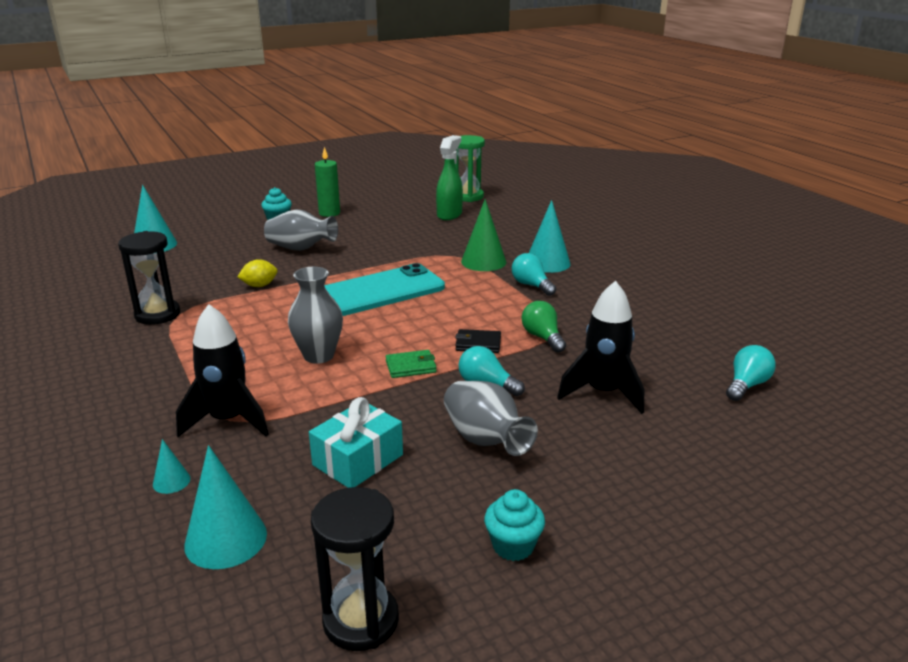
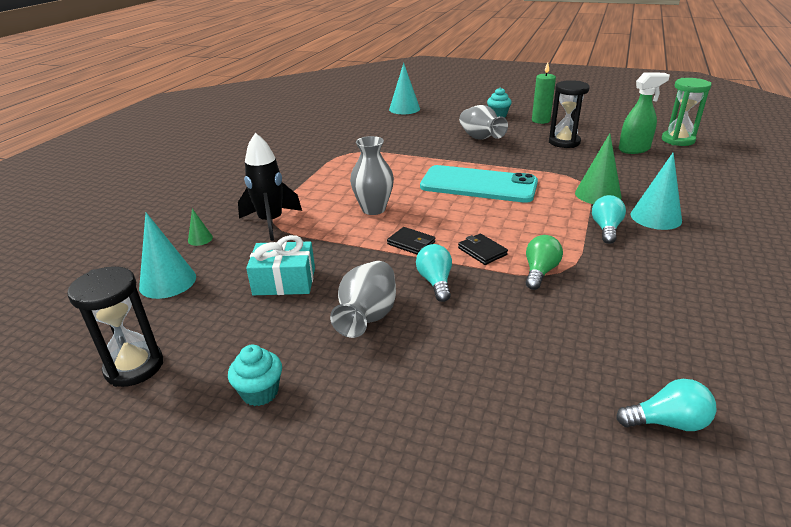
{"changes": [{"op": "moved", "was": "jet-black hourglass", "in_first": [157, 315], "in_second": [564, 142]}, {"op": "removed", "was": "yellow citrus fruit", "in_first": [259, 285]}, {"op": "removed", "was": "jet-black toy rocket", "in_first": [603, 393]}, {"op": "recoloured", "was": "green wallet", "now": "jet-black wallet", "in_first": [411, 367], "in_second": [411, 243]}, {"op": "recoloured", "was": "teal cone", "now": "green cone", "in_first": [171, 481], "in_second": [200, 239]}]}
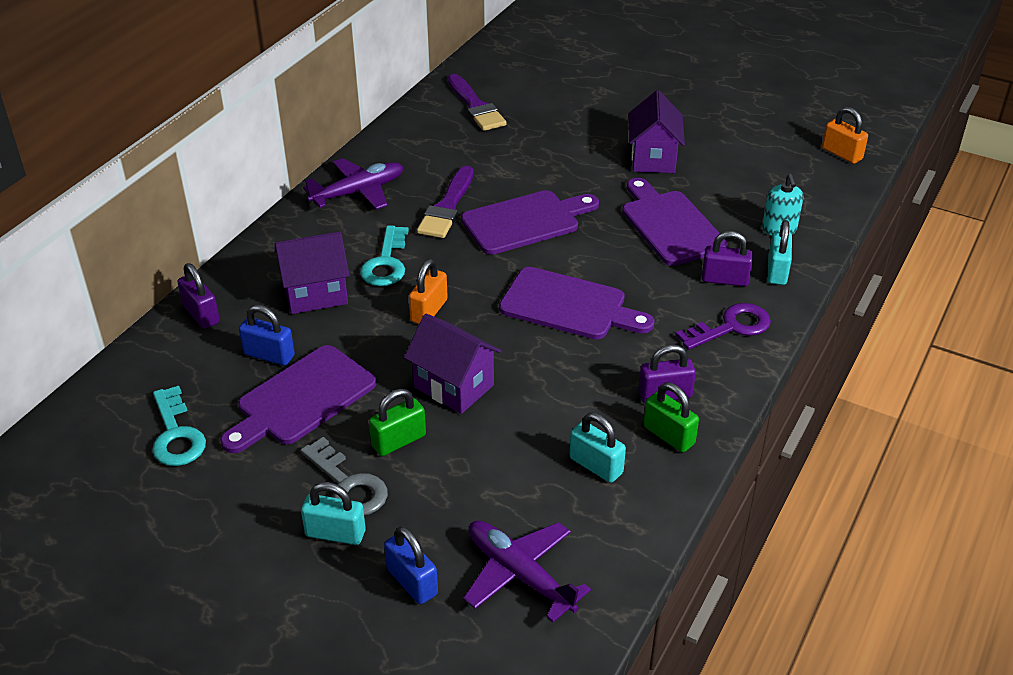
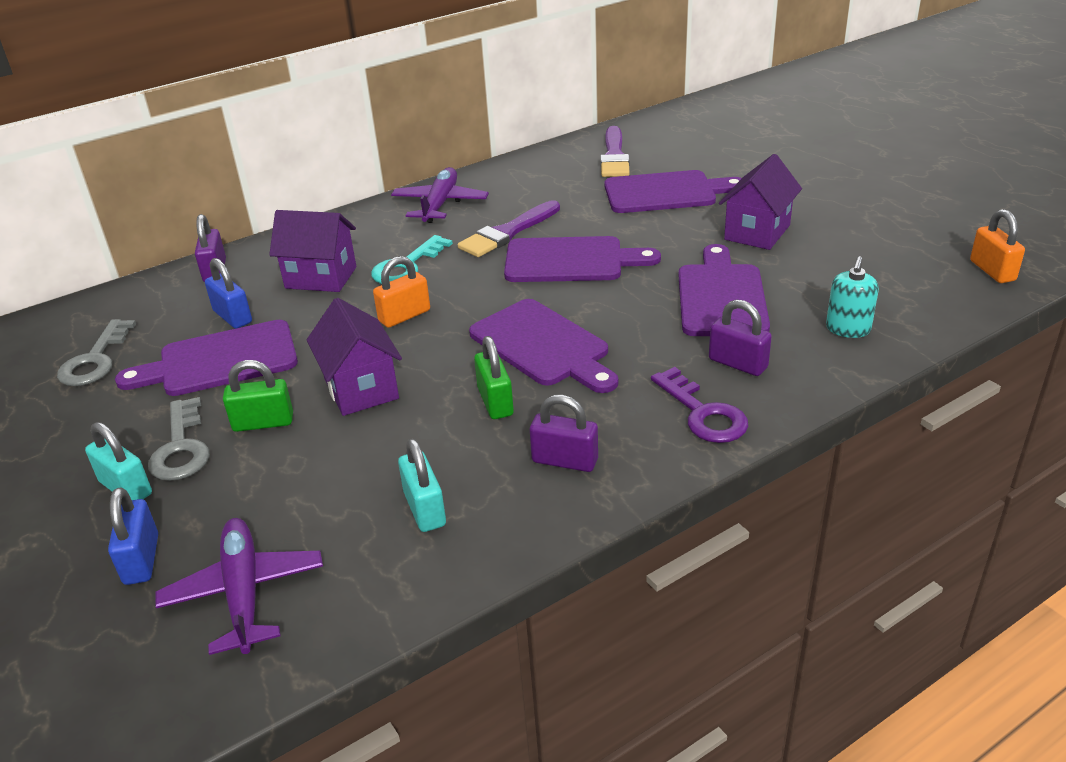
{"changes": [{"op": "turned", "was": "purple plane", "in_first": [358, 192], "in_second": [440, 204], "clockwise": -75}, {"op": "removed", "was": "teal lock", "in_first": [777, 271]}, {"op": "turned", "was": "purple key", "in_first": [731, 327], "in_second": [703, 413], "clockwise": 60}, {"op": "moved", "was": "green lock", "in_first": [669, 435], "in_second": [495, 402]}, {"op": "recoloured", "was": "teal key", "now": "gray key", "in_first": [176, 434], "in_second": [95, 360]}, {"op": "added", "now": "purple bread board", "in_second": [665, 193]}]}
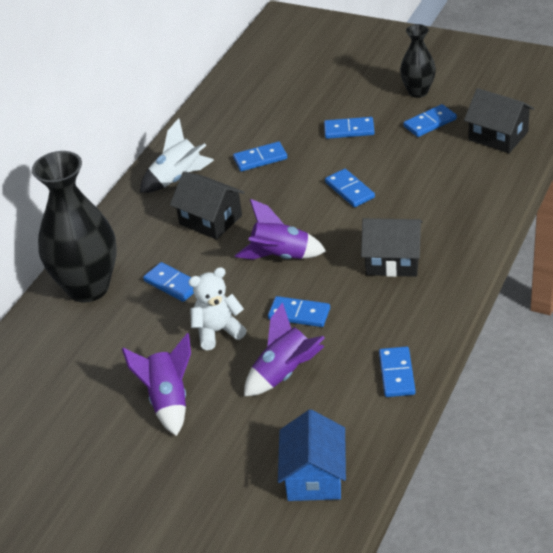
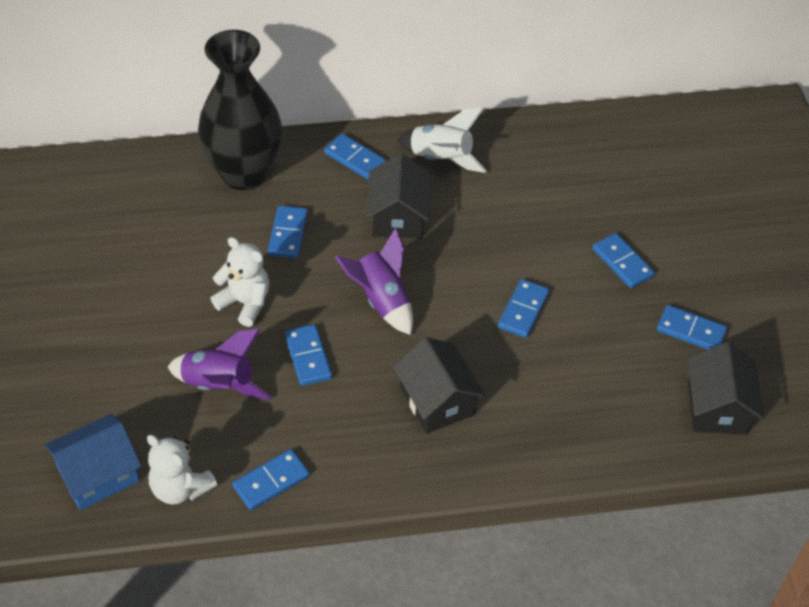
{"changes": [{"op": "removed", "was": "jet-black vase", "in_first": [418, 92]}, {"op": "moved", "was": "cobalt domino", "in_first": [260, 159], "in_second": [354, 159]}, {"op": "removed", "was": "purple toy rocket", "in_first": [168, 401]}, {"op": "added", "now": "snow-white teddy", "in_second": [180, 488]}]}
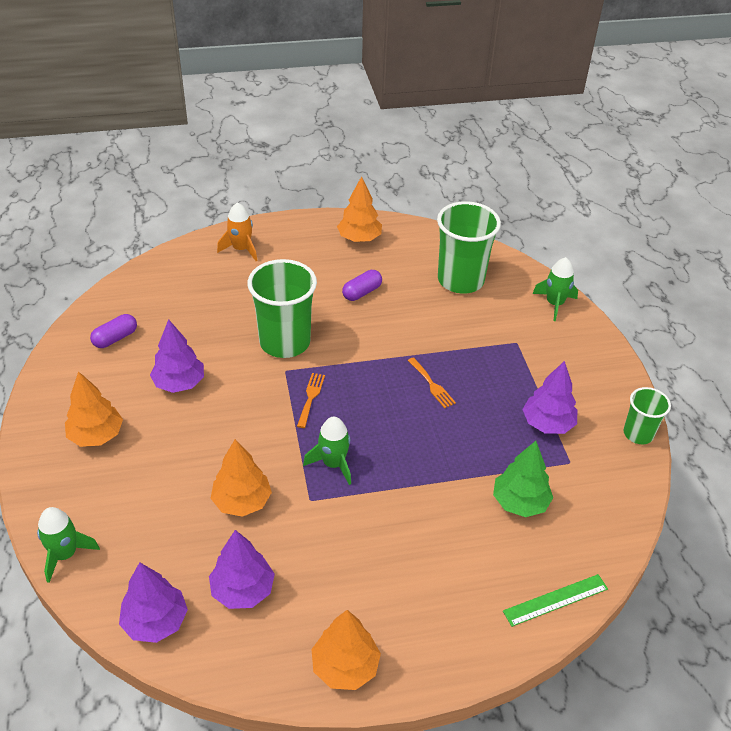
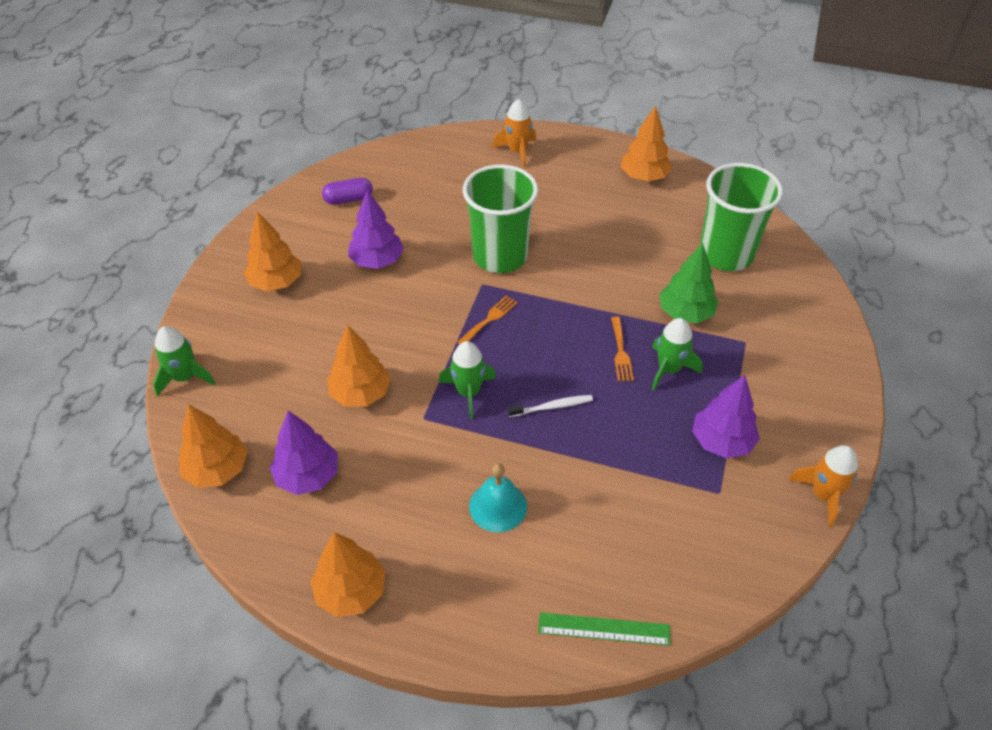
{"changes": [{"op": "moved", "was": "green toy rocket", "in_first": [554, 304], "in_second": [669, 369]}, {"op": "removed", "was": "purple capsule", "in_first": [362, 292]}, {"op": "replaced", "was": "green tumbler", "now": "orange-coloured toy rocket", "in_first": [638, 434], "in_second": [823, 494]}, {"op": "moved", "was": "green tree", "in_first": [520, 502], "in_second": [685, 313]}, {"op": "recoloured", "was": "purple tree", "now": "orange-coloured tree", "in_first": [155, 621], "in_second": [217, 470]}, {"op": "added", "now": "snow-white toothbrush", "in_second": [552, 407]}, {"op": "added", "now": "teal hand bell", "in_second": [498, 506]}]}
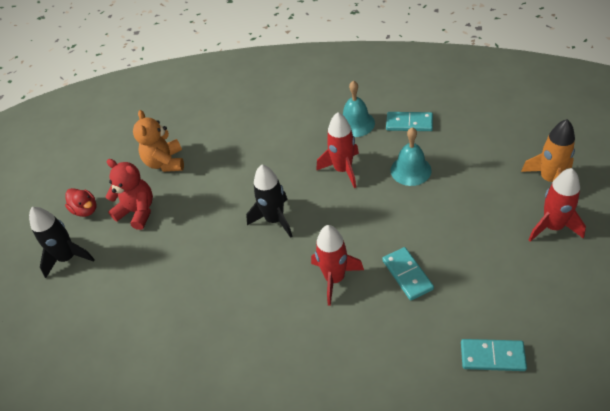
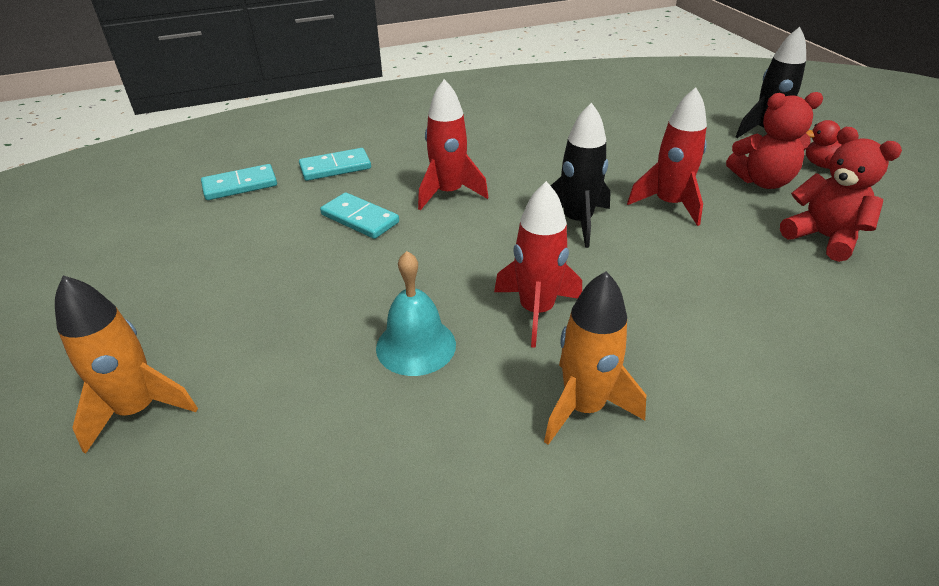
{"changes": [{"op": "replaced", "was": "teal hand bell", "now": "orange-coloured toy rocket", "in_first": [356, 123], "in_second": [583, 407]}, {"op": "recoloured", "was": "orange-coloured teddy", "now": "crimson teddy", "in_first": [165, 162], "in_second": [823, 237]}, {"op": "moved", "was": "teal domino", "in_first": [409, 123], "in_second": [335, 167]}, {"op": "moved", "was": "crimson toy rocket", "in_first": [552, 227], "in_second": [669, 204]}]}
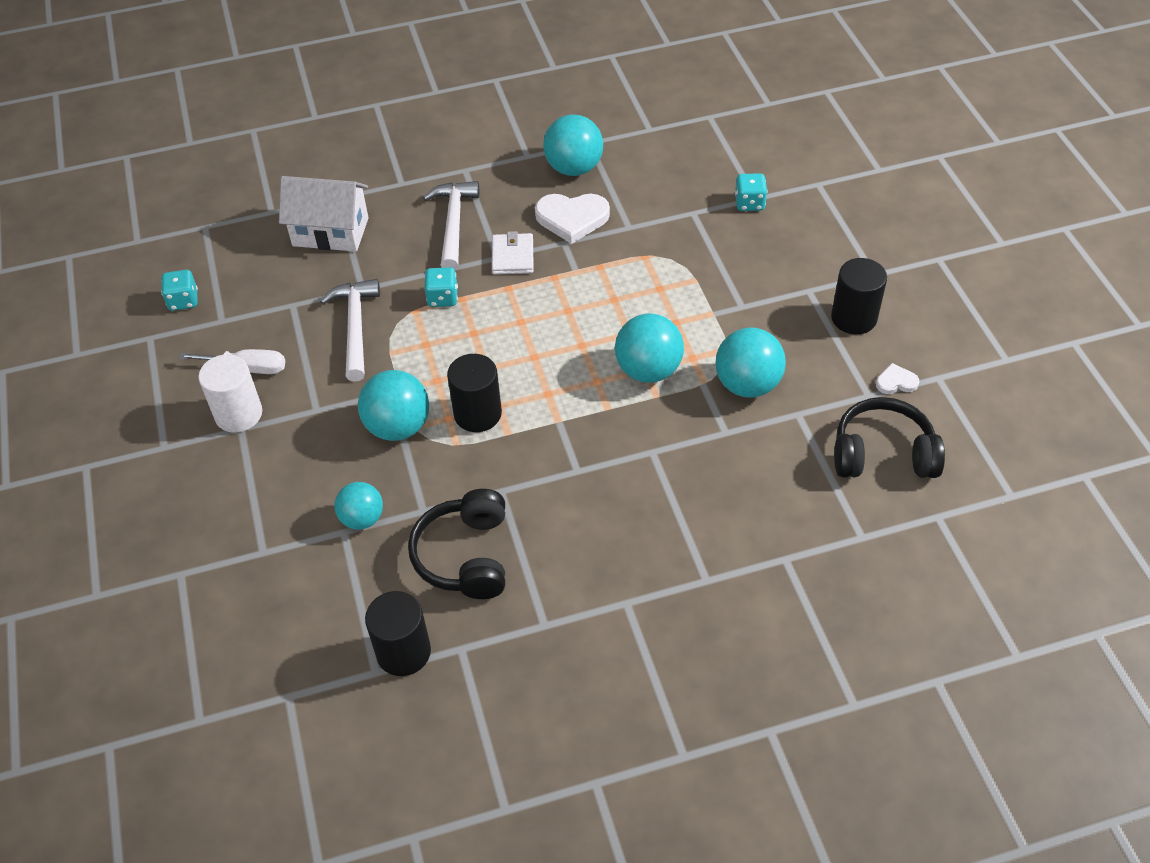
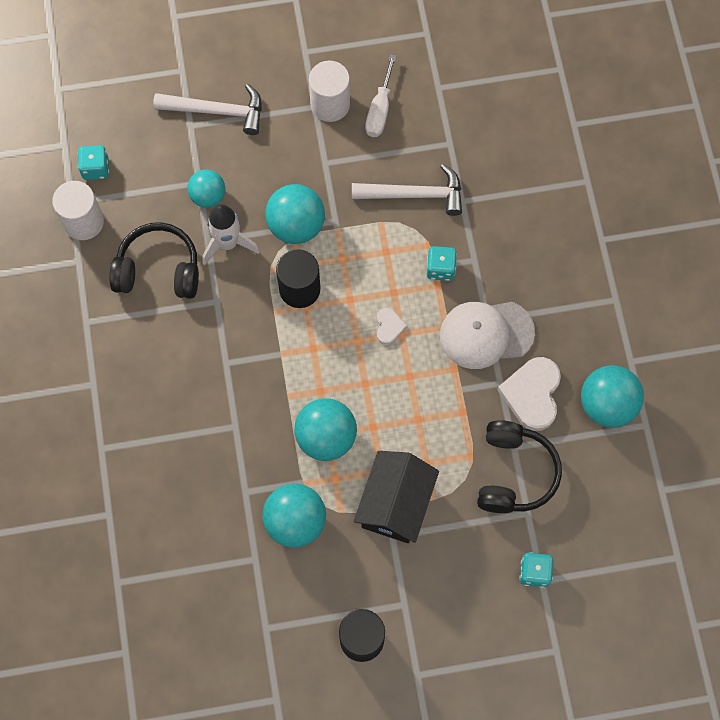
{"changes": [{"op": "removed", "was": "snow-white house", "in_first": [330, 232]}, {"op": "moved", "was": "snow-white carpenter's hammer", "in_first": [453, 224], "in_second": [217, 111]}, {"op": "replaced", "was": "snow-white wallet", "now": "snow-white baseball cap", "in_first": [512, 256], "in_second": [486, 334]}, {"op": "moved", "was": "teal dice", "in_first": [183, 301], "in_second": [96, 168]}, {"op": "moved", "was": "snow-white heart shape", "in_first": [896, 382], "in_second": [389, 327]}, {"op": "moved", "was": "jet-black headset", "in_first": [883, 454], "in_second": [514, 473]}, {"op": "recoloured", "was": "jet-black cylinder", "now": "snow-white cylinder", "in_first": [403, 652], "in_second": [83, 222]}, {"op": "added", "now": "snow-white toy rocket", "in_second": [228, 243]}, {"op": "added", "now": "jet-black house", "in_second": [395, 504]}]}
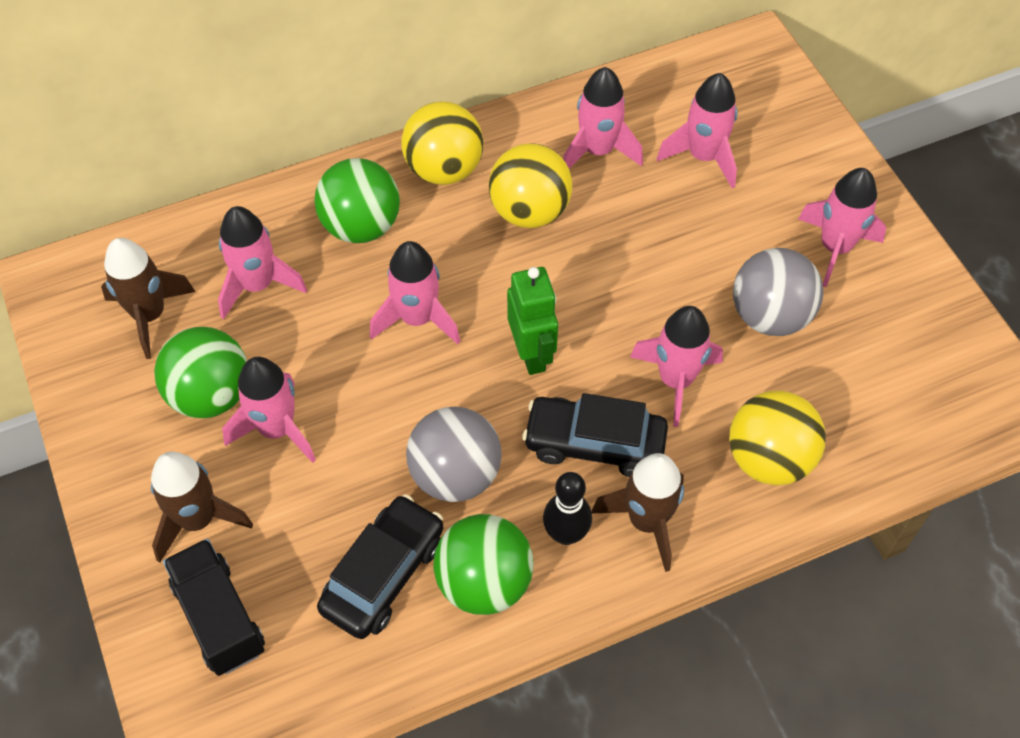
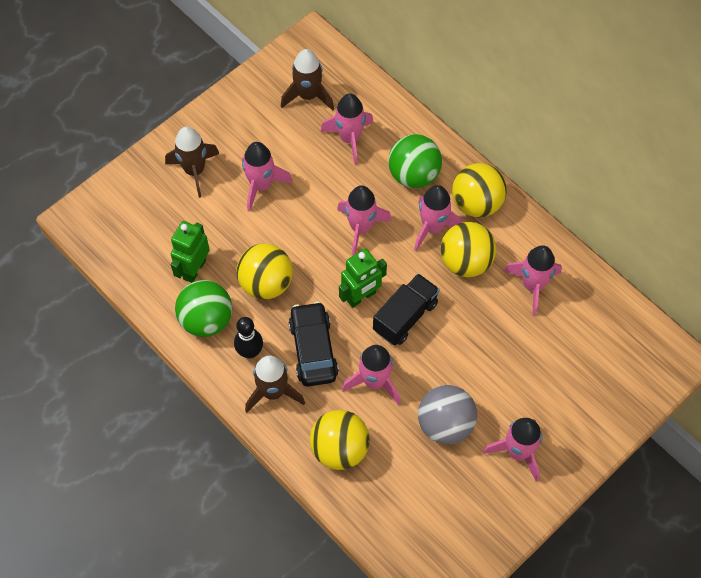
{"changes": [{"op": "moved", "was": "pink toy rocket", "in_first": [703, 157], "in_second": [433, 227]}, {"op": "removed", "was": "green ball", "in_first": [211, 395]}, {"op": "recoloured", "was": "gray ball", "now": "yellow ball", "in_first": [455, 475], "in_second": [266, 283]}, {"op": "replaced", "was": "jet-black toy car", "now": "green robot", "in_first": [383, 574], "in_second": [194, 269]}, {"op": "moved", "was": "jet-black truck", "in_first": [219, 617], "in_second": [405, 317]}]}
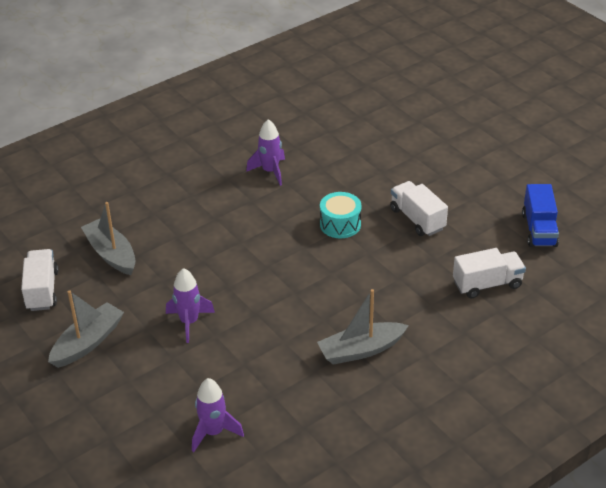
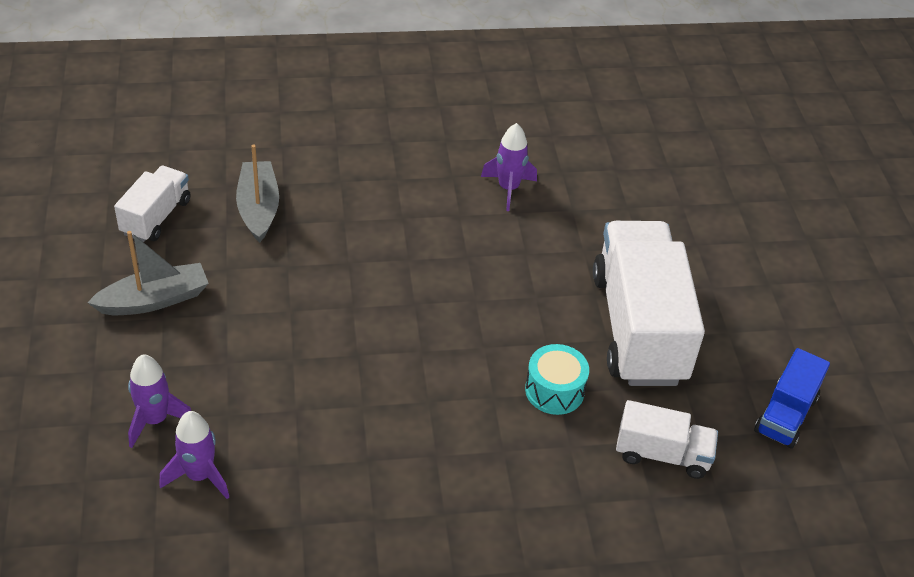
{"changes": [{"op": "resized", "was": "snow-white truck", "in_first": [417, 219], "in_second": [639, 328], "ratio": 1.99}, {"op": "moved", "was": "teal drum", "in_first": [340, 224], "in_second": [554, 390]}, {"op": "moved", "was": "purple toy rocket", "in_first": [189, 322], "in_second": [155, 420]}, {"op": "removed", "was": "gray sailboat", "in_first": [361, 350]}]}
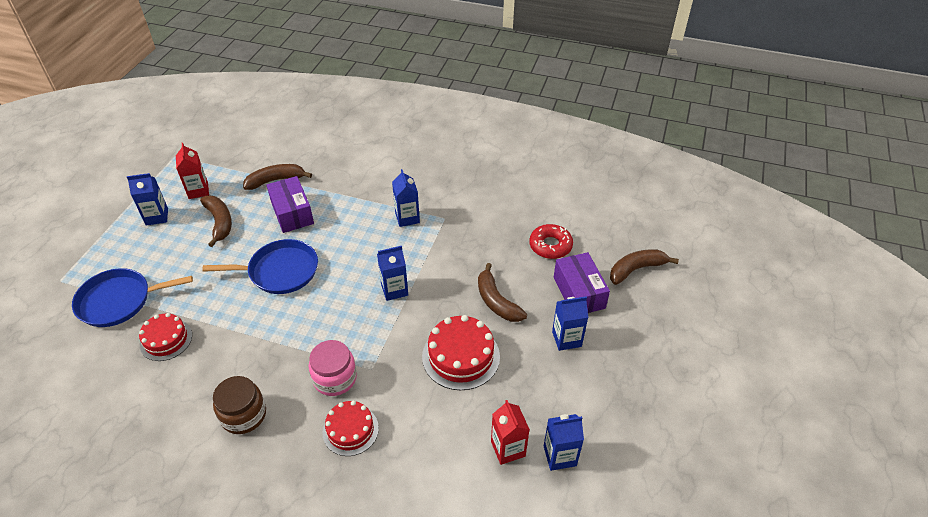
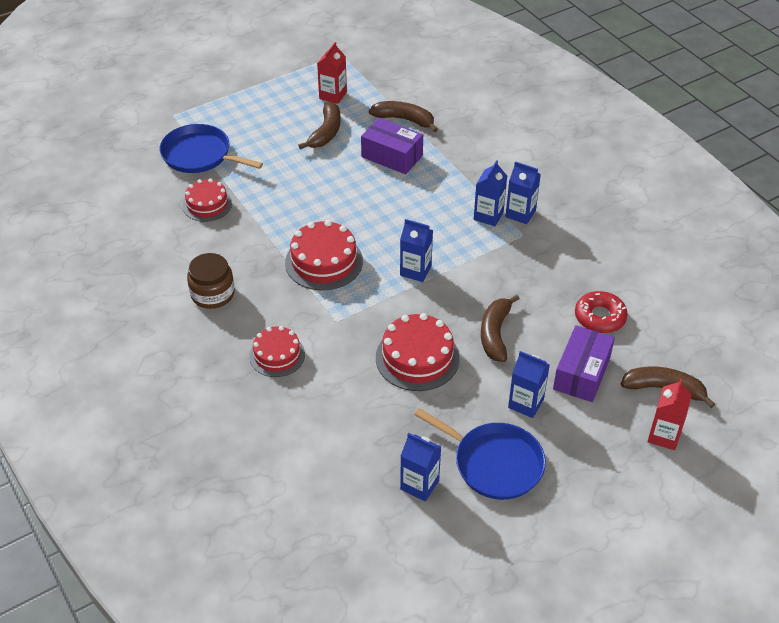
{"changes": [{"op": "moved", "was": "cobalt juice carton", "in_first": [157, 217], "in_second": [520, 213]}, {"op": "turned", "was": "purple box", "in_first": [292, 213], "in_second": [392, 156], "clockwise": -75}, {"op": "moved", "was": "cobalt pan", "in_first": [280, 271], "in_second": [494, 463]}, {"op": "removed", "was": "pink jam jar", "in_first": [335, 378]}, {"op": "moved", "was": "crimson juice carton", "in_first": [508, 449], "in_second": [663, 435]}, {"op": "added", "now": "crimson layer cake", "in_second": [324, 262]}]}
